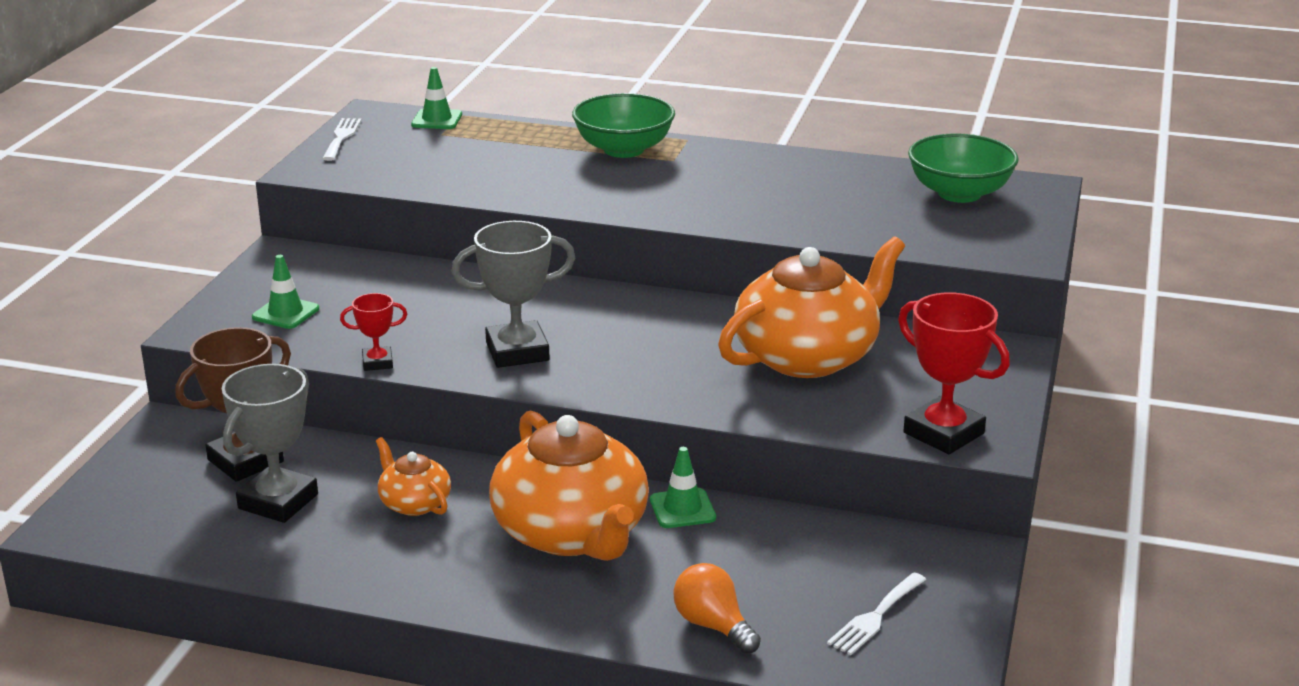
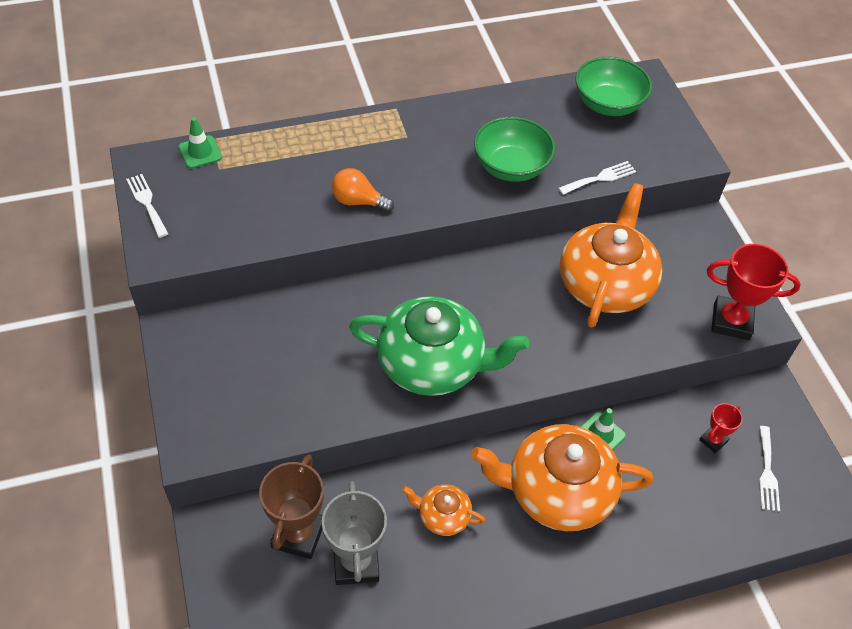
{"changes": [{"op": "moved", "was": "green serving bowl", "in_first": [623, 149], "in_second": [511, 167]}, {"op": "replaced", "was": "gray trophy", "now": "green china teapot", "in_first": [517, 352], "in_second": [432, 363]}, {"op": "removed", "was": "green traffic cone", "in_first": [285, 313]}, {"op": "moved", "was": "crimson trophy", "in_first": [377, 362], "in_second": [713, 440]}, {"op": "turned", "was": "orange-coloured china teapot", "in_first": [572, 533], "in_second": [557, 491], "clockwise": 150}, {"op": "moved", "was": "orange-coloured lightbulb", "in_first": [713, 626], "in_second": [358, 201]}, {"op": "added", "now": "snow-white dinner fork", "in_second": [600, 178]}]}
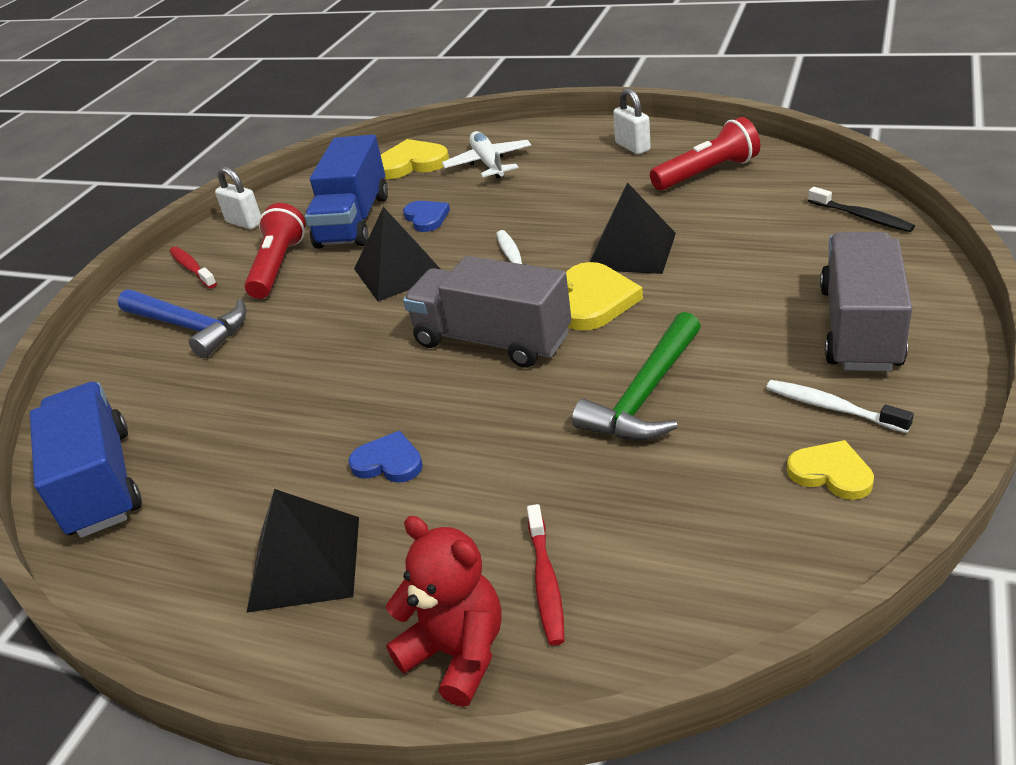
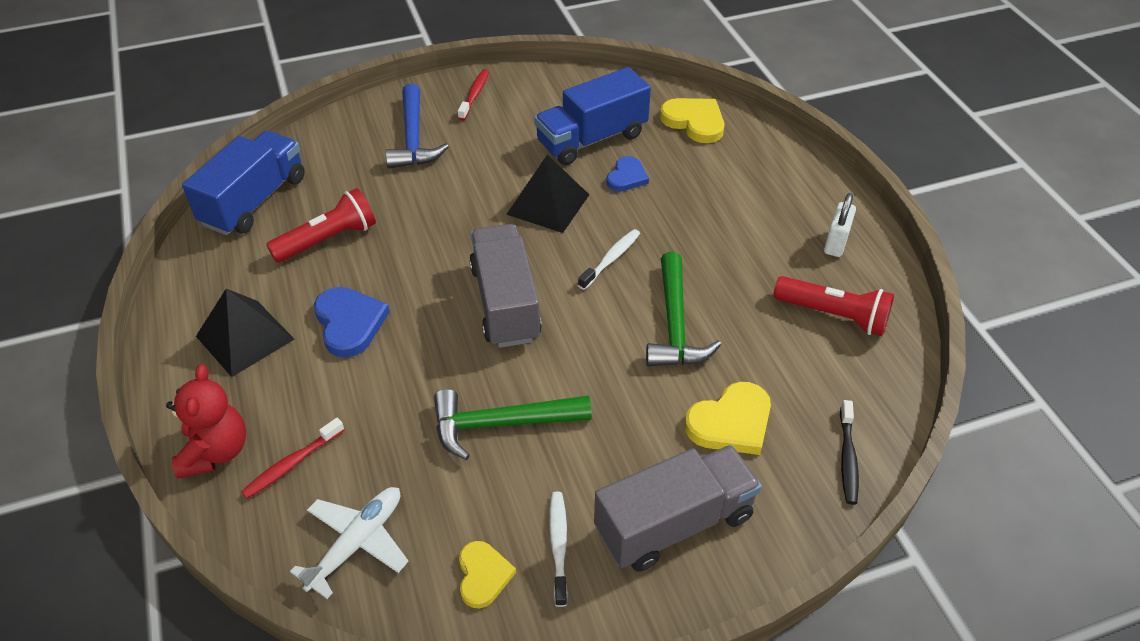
{"changes": [{"op": "moved", "was": "snow-white plane", "in_first": [488, 163], "in_second": [356, 543]}, {"op": "removed", "was": "snow-white lock", "in_first": [244, 223]}, {"op": "replaced", "was": "jet-black pyramid", "now": "green carpenter's hammer", "in_first": [631, 251], "in_second": [675, 324]}, {"op": "moved", "was": "crimson pocket torch", "in_first": [278, 266], "in_second": [328, 240]}, {"op": "moved", "was": "yellow heart shape", "in_first": [595, 300], "in_second": [731, 422]}, {"op": "resized", "was": "cobalt heart shape", "in_first": [388, 462], "in_second": [349, 323], "ratio": 1.54}]}
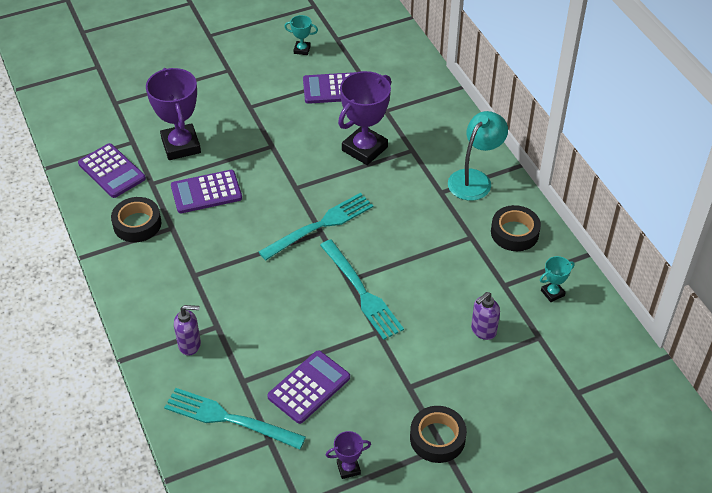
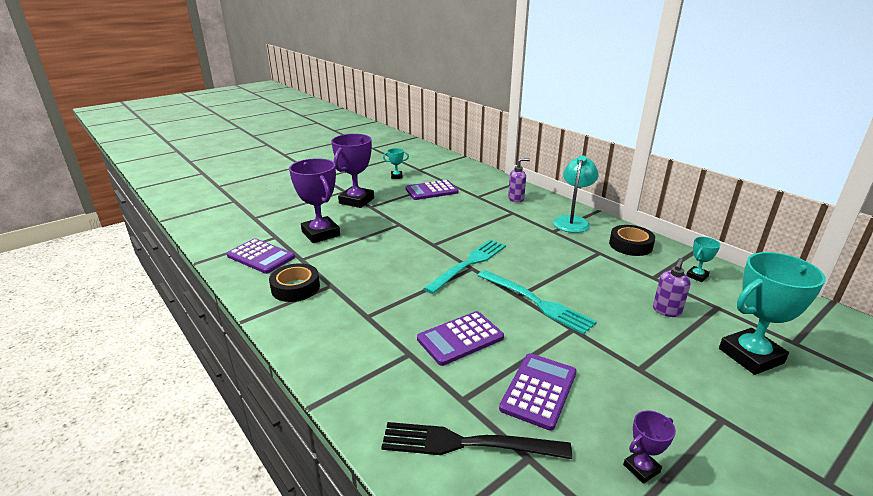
{"changes": [{"op": "moved", "was": "purple trophy", "in_first": [364, 149], "in_second": [356, 201]}, {"op": "moved", "was": "purple pocket calculator", "in_first": [206, 192], "in_second": [460, 338]}, {"op": "moved", "was": "purple soap dispenser", "in_first": [190, 345], "in_second": [516, 199]}, {"op": "recoloured", "was": "teal dinner fork", "now": "jet-black dinner fork", "in_first": [228, 418], "in_second": [465, 443]}, {"op": "removed", "was": "jet-black sticky tape", "in_first": [437, 438]}, {"op": "added", "now": "teal trophy", "in_second": [750, 356]}]}
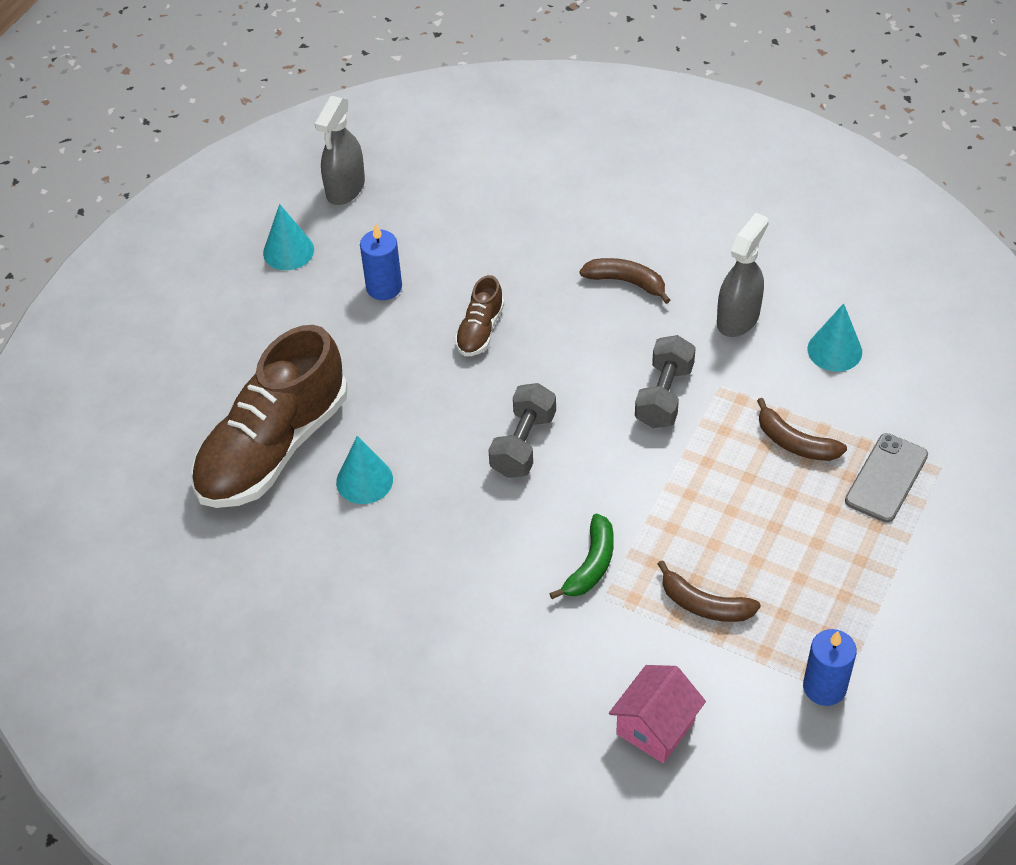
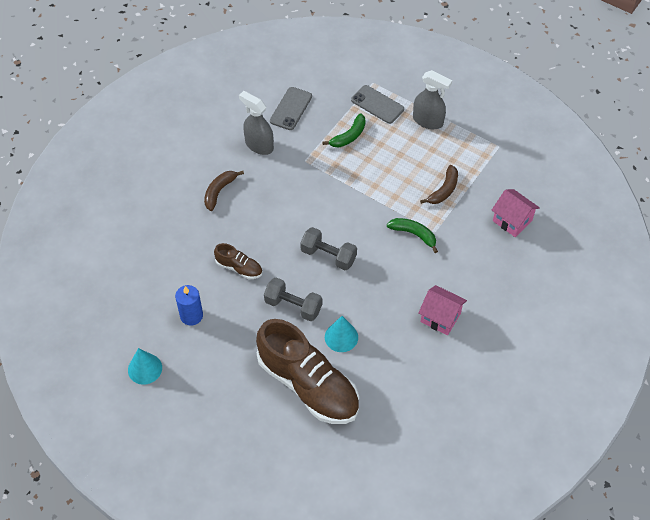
{"changes": [{"op": "moved", "was": "gray spray bottle", "in_first": [345, 188], "in_second": [428, 121]}, {"op": "replaced", "was": "teal cone", "now": "gray smartphone", "in_first": [834, 350], "in_second": [291, 109]}, {"op": "moved", "was": "gray dumbbell", "in_first": [664, 395], "in_second": [293, 306]}, {"op": "recoloured", "was": "brown banana fruit", "now": "green banana fruit", "in_first": [795, 443], "in_second": [349, 136]}, {"op": "removed", "was": "cobalt candle", "in_first": [824, 687]}, {"op": "added", "now": "pink house", "in_second": [440, 317]}]}
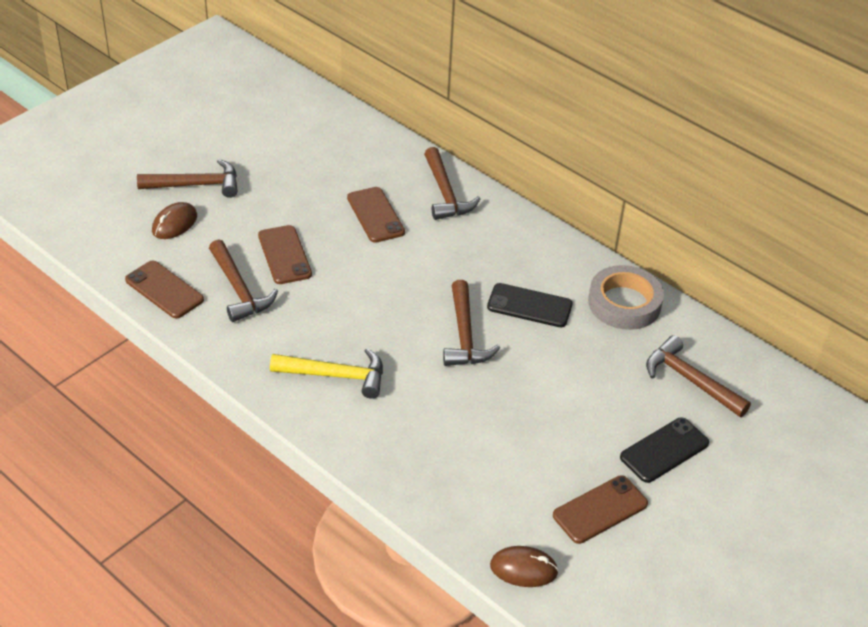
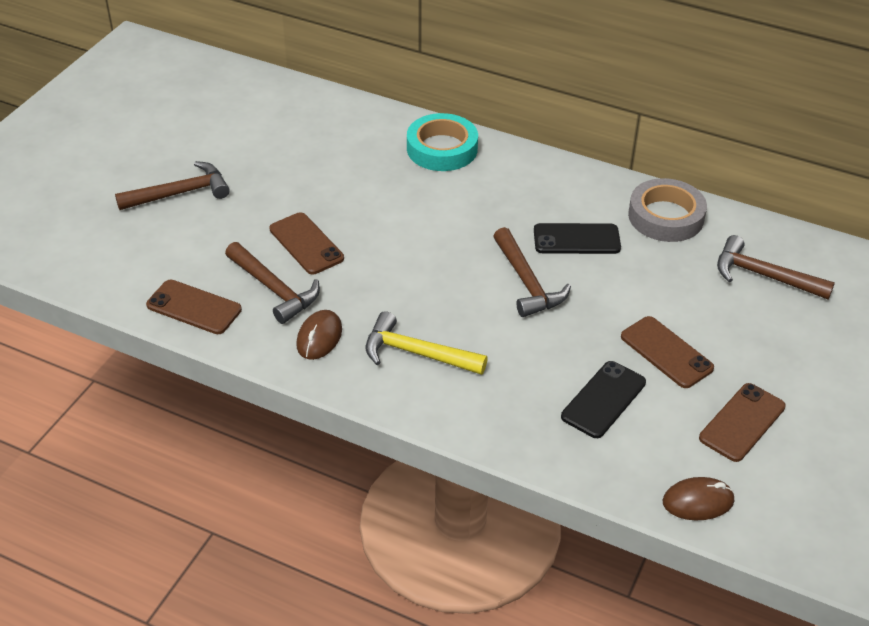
{"changes": [{"op": "replaced", "was": "brown carpenter's hammer", "now": "teal sticky tape", "in_first": [445, 193], "in_second": [442, 149]}, {"op": "moved", "was": "brown smartphone", "in_first": [375, 215], "in_second": [666, 352]}, {"op": "moved", "was": "brown PC mouse", "in_first": [174, 223], "in_second": [319, 337]}, {"op": "turned", "was": "yellow carpenter's hammer", "in_first": [336, 375], "in_second": [416, 353], "clockwise": -150}, {"op": "moved", "was": "jet-black smartphone", "in_first": [664, 450], "in_second": [603, 399]}]}
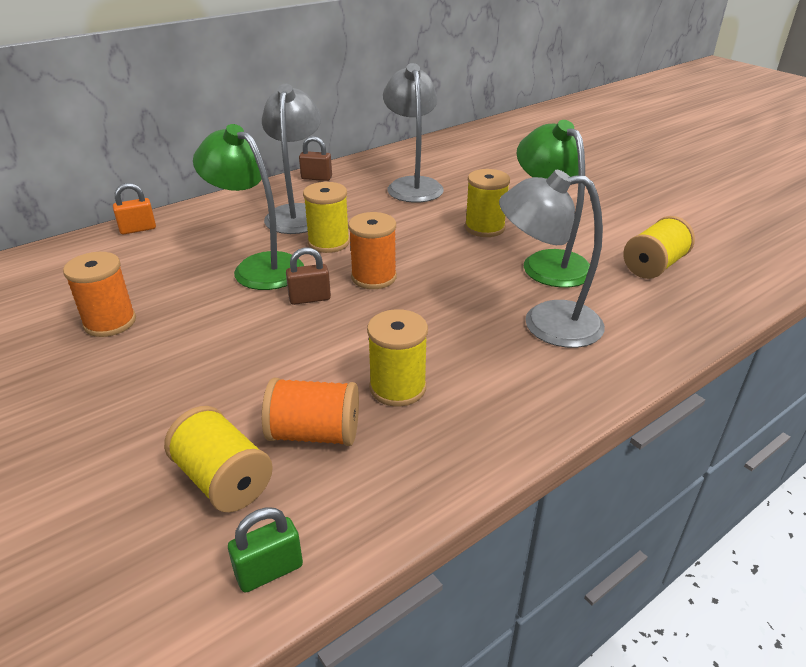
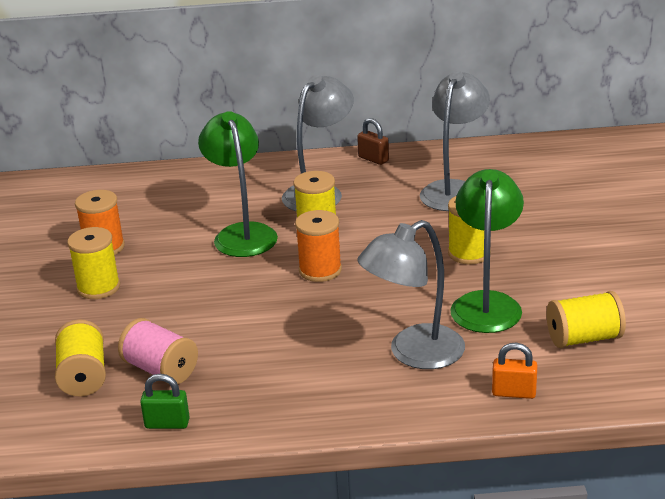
{"changes": [{"op": "turned", "was": "gray desk lamp", "in_first": [546, 323], "in_second": [414, 354], "clockwise": -75}, {"op": "moved", "was": "orange-coloured lock", "in_first": [138, 229], "in_second": [514, 393]}, {"op": "removed", "was": "brown lock", "in_first": [309, 298]}, {"op": "moved", "was": "yellow spool", "in_first": [397, 388], "in_second": [98, 287]}, {"op": "recoloured", "was": "orange-coloured spool", "now": "pink spool", "in_first": [314, 433], "in_second": [160, 370]}, {"op": "moved", "was": "green lock", "in_first": [269, 570], "in_second": [167, 423]}]}
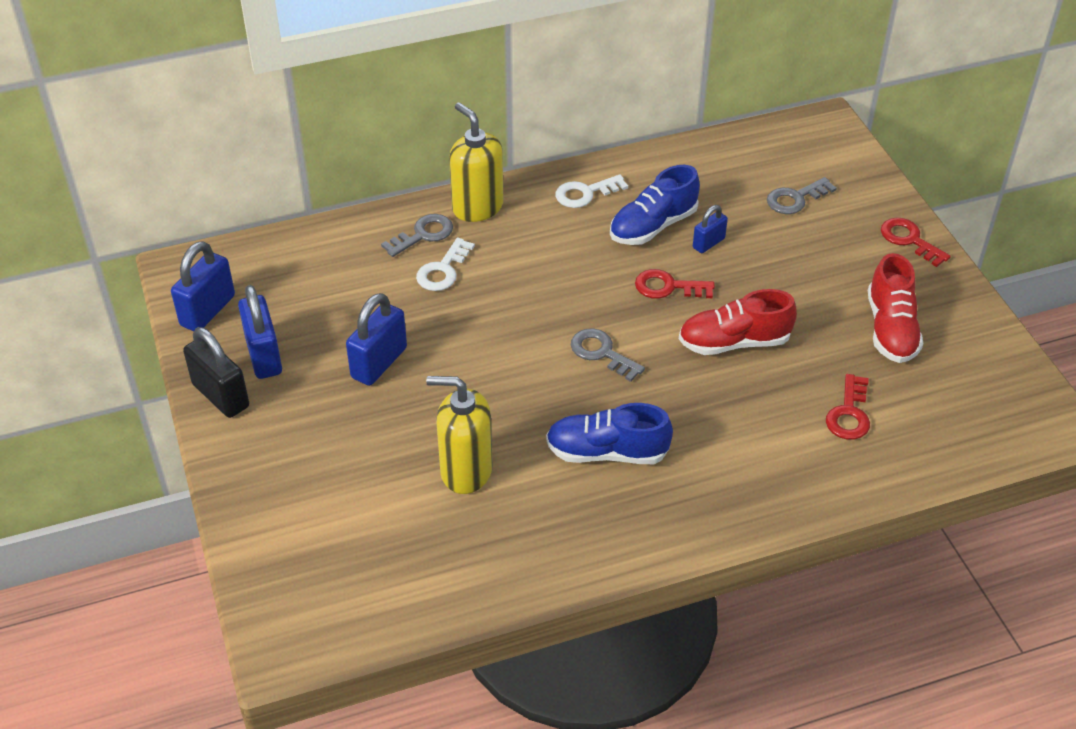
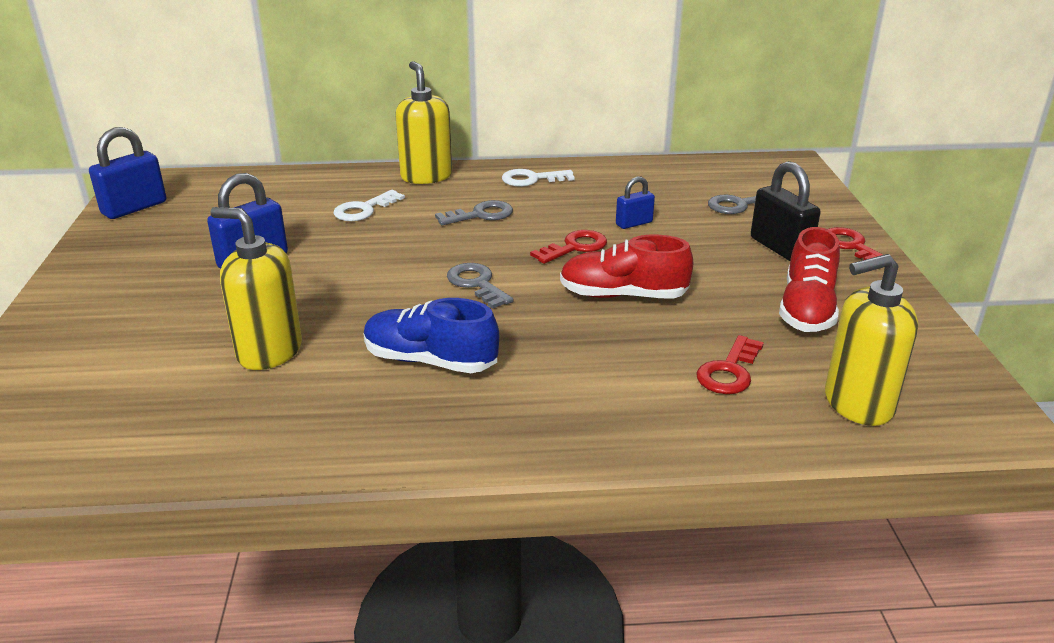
{"changes": [{"op": "removed", "was": "cobalt sneaker", "in_first": [653, 226]}, {"op": "moved", "was": "gray key", "in_first": [423, 234], "in_second": [481, 215]}, {"op": "turned", "was": "crimson key", "in_first": [668, 287], "in_second": [575, 247], "clockwise": 120}, {"op": "removed", "was": "cobalt lock", "in_first": [264, 355]}, {"op": "moved", "was": "jet-black lock", "in_first": [221, 395], "in_second": [780, 248]}, {"op": "added", "now": "yellow soap dispenser", "in_second": [857, 404]}]}
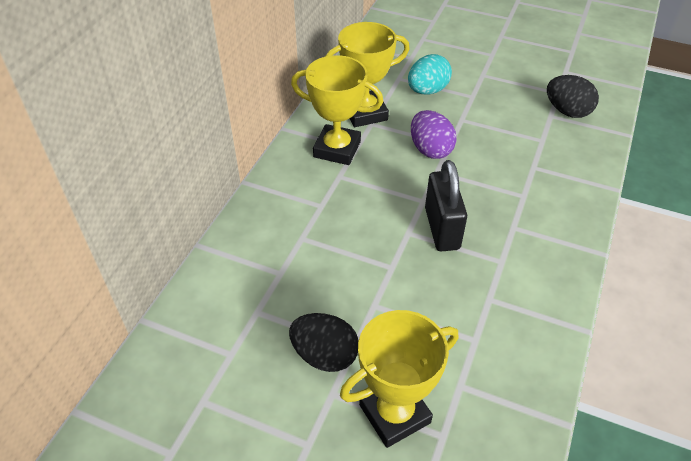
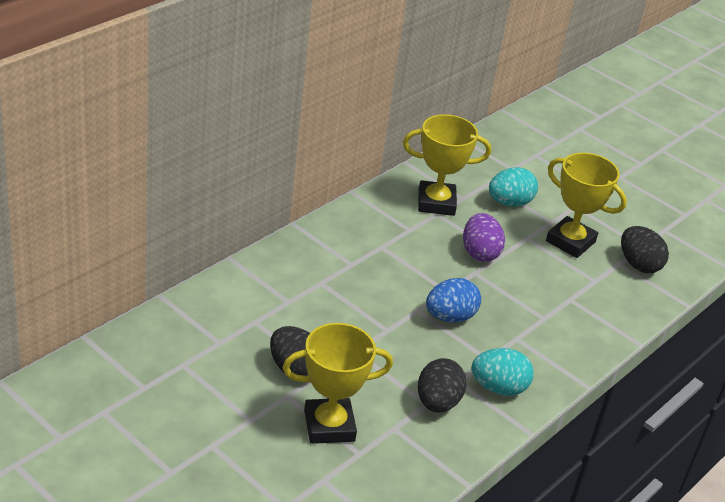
{"changes": [{"op": "moved", "was": "yellow trophy", "in_first": [337, 149], "in_second": [570, 241]}, {"op": "replaced", "was": "jet-black lock", "now": "cobalt egg shape", "in_first": [442, 228], "in_second": [450, 317]}, {"op": "added", "now": "teal egg shape", "in_second": [498, 388]}, {"op": "added", "now": "jet-black egg shape", "in_second": [437, 402]}]}
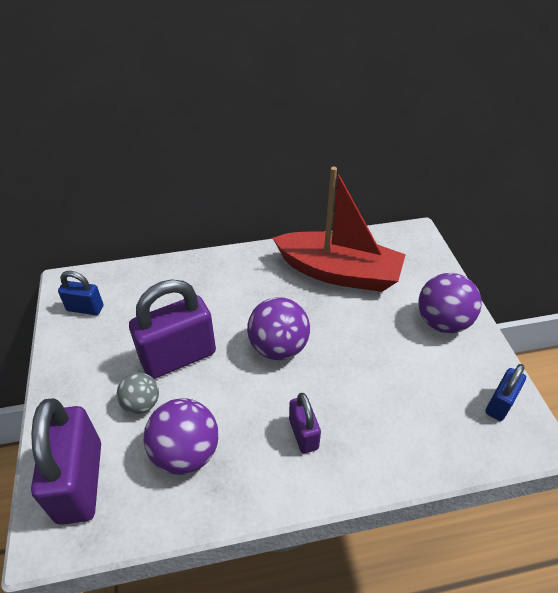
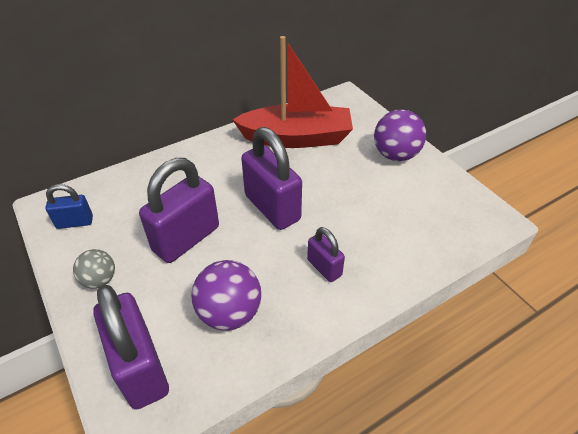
{"changes": [{"op": "replaced", "was": "purple ball", "now": "purple lock", "in_first": [278, 347], "in_second": [272, 208]}, {"op": "removed", "was": "cobalt lock", "in_first": [499, 404]}, {"op": "moved", "was": "gray ball", "in_first": [141, 404], "in_second": [99, 280]}]}
